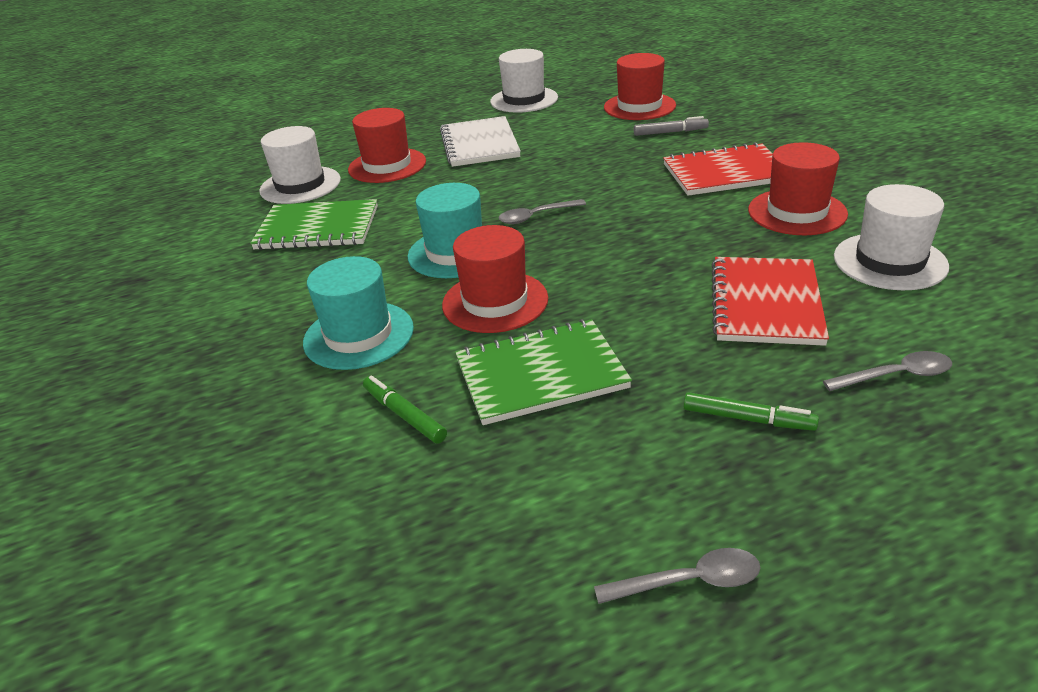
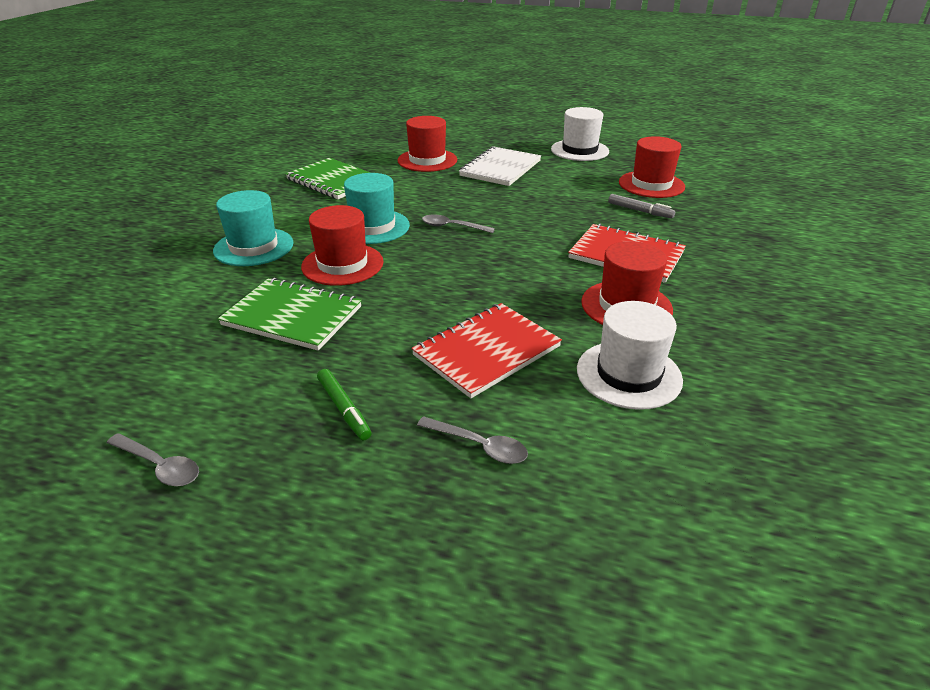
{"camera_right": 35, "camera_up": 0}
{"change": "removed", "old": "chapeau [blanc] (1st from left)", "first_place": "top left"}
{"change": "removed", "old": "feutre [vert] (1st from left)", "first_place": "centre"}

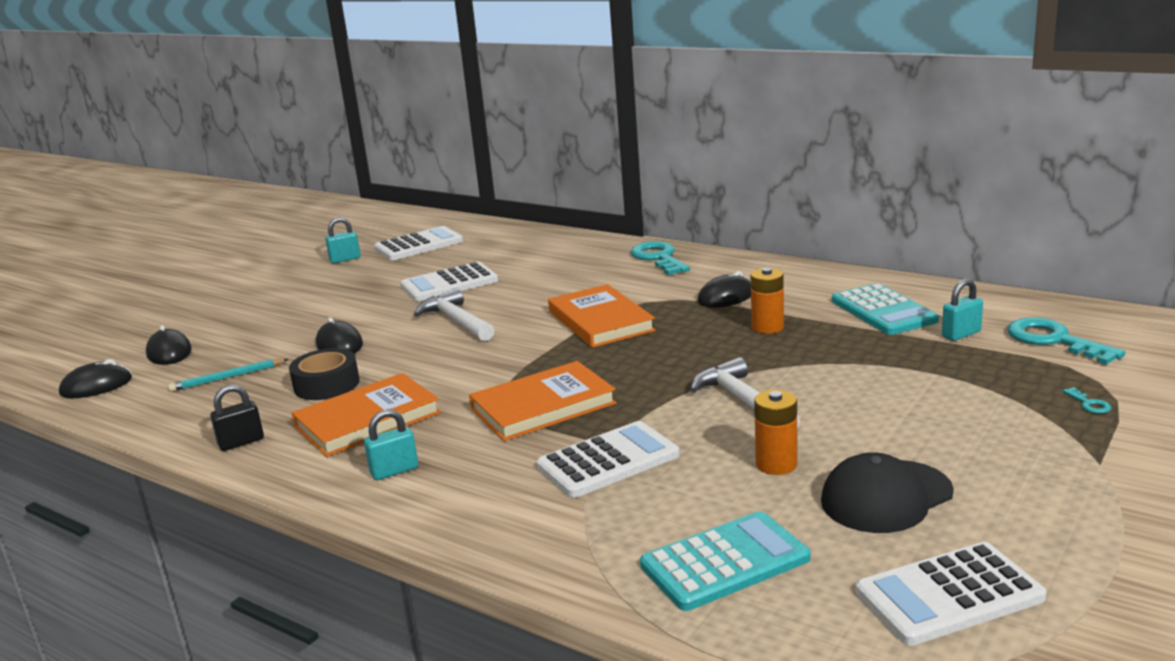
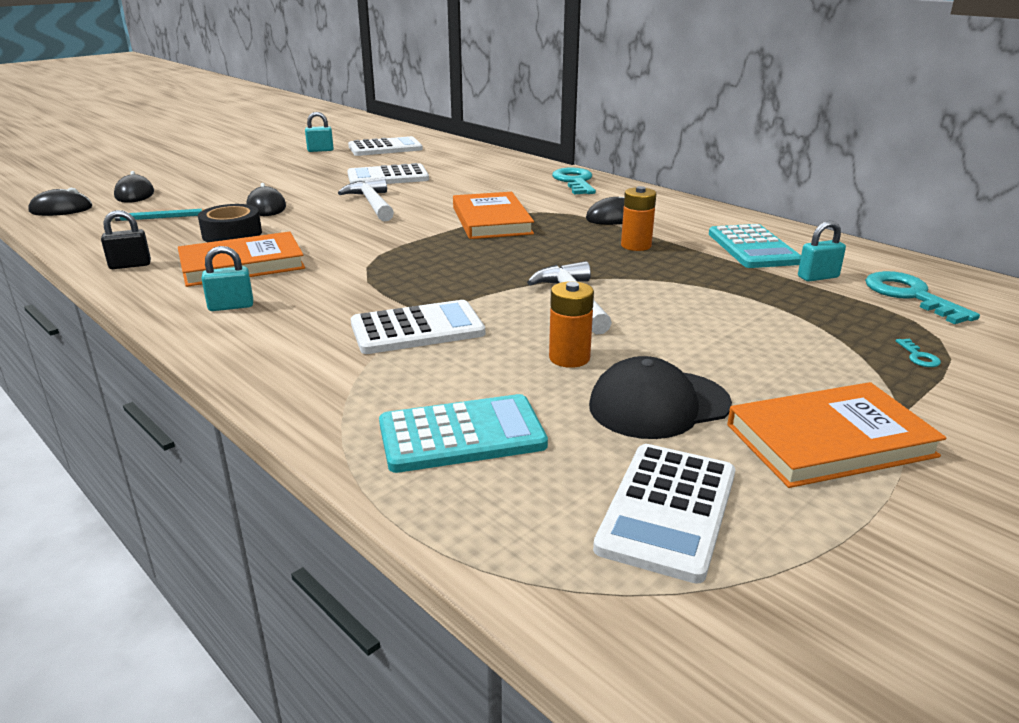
{"camera_right": 10, "camera_up": 5}
{"change": "moved", "old": "livre [orange] (2nd from left in the first image)", "new": "livre [orange] (3rd from left)", "first_place": "centre", "second_place": "middle right"}
{"change": "turned", "old": "calculatrice [blanc] (4th from left)", "first_place": "bottom right", "second_place": "bottom centre", "degrees": -60}

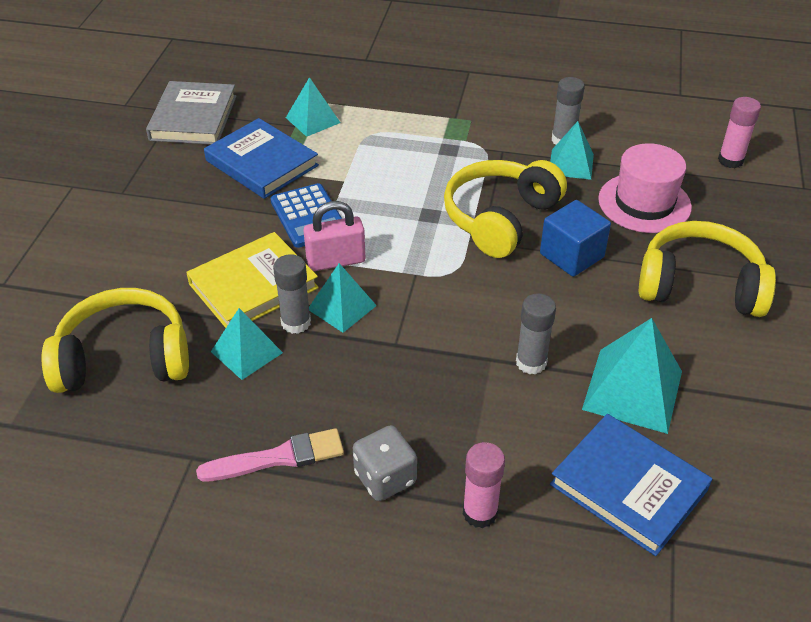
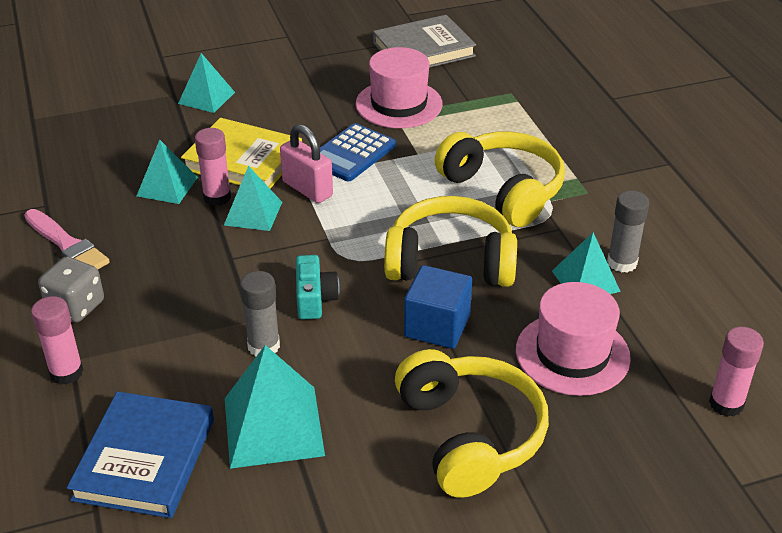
{"camera_right": 60, "camera_up": -5}
{"change": "moved", "old": "pyramide [turquoise] (2nd from left)", "first_place": "top centre", "second_place": "top left"}
{"change": "replaced", "old": "livre [bleu] (1st from left)", "new": "chapeau [rose] (1st from left)", "first_place": "top left", "second_place": "top centre"}
{"change": "recoloured", "old": "bâton de colle [gris] (1st from left)", "new": "bâton de colle [rose] (2nd from left)", "first_place": "centre", "second_place": "top left"}
{"change": "moved", "old": "casque audio [jaune] (1st from left in the first image)", "new": "casque audio [jaune] (3rd from left)", "first_place": "middle left", "second_place": "centre"}
{"change": "added", "new": "appareil photo [turquoise]", "second_place": "centre"}

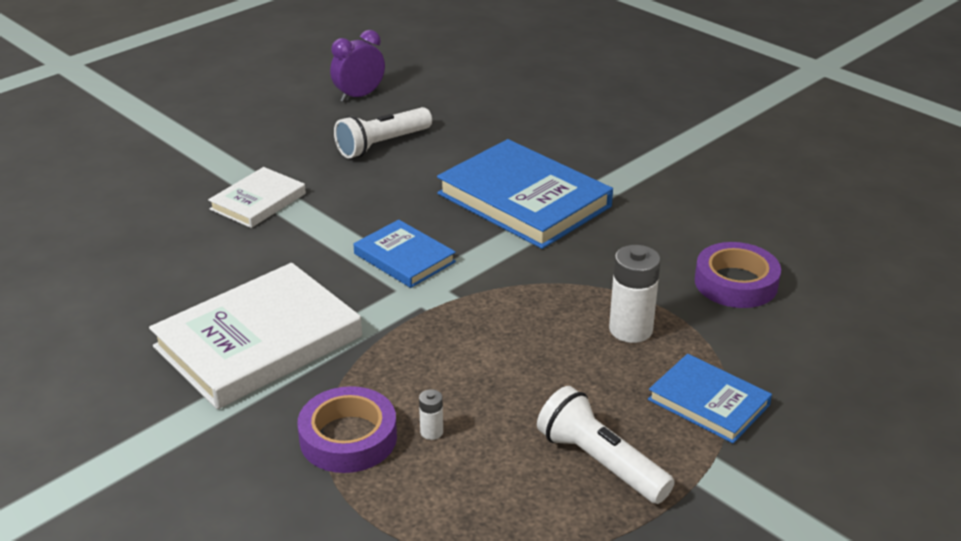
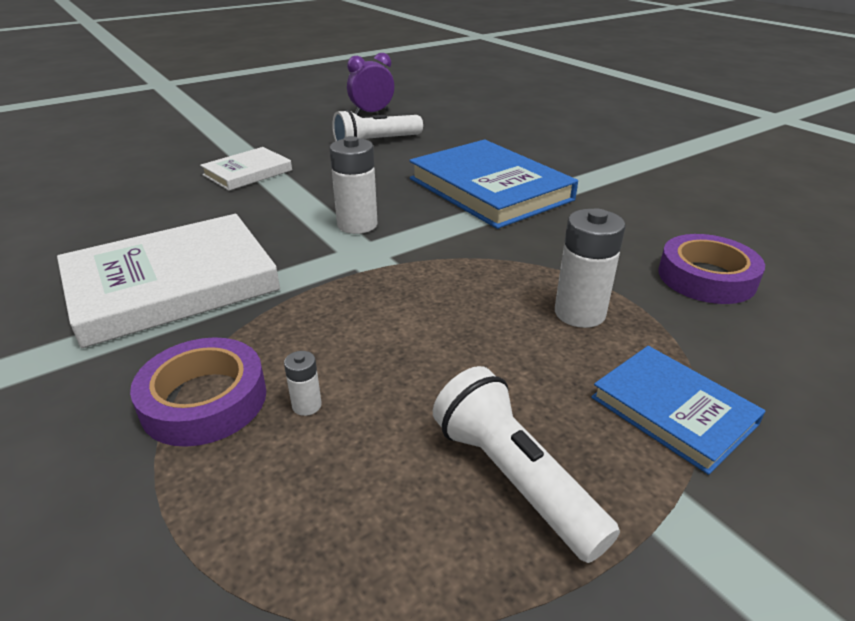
{"camera_right": 10, "camera_up": 0}
{"change": "replaced", "old": "livre [bleu] (1st from left)", "new": "pile [blanc] (2nd from left)", "first_place": "centre", "second_place": "top centre"}

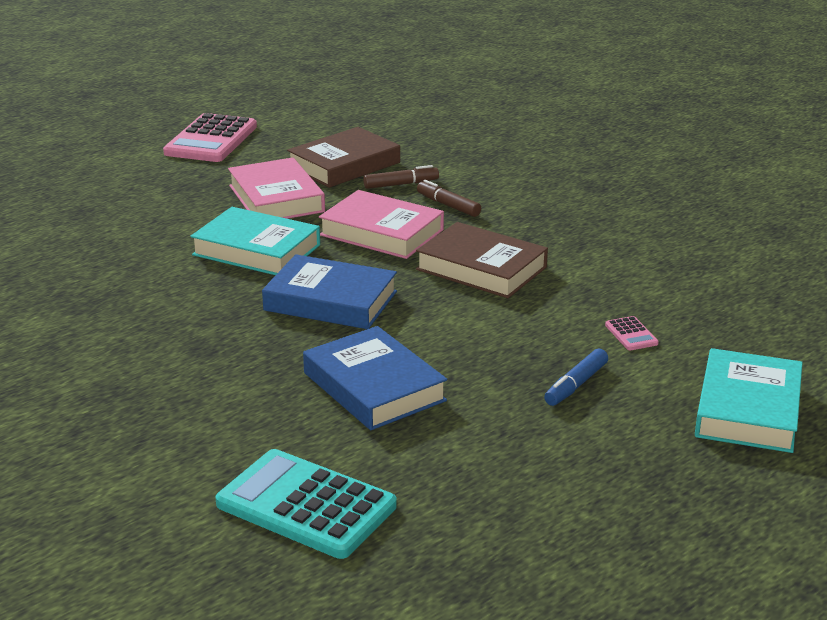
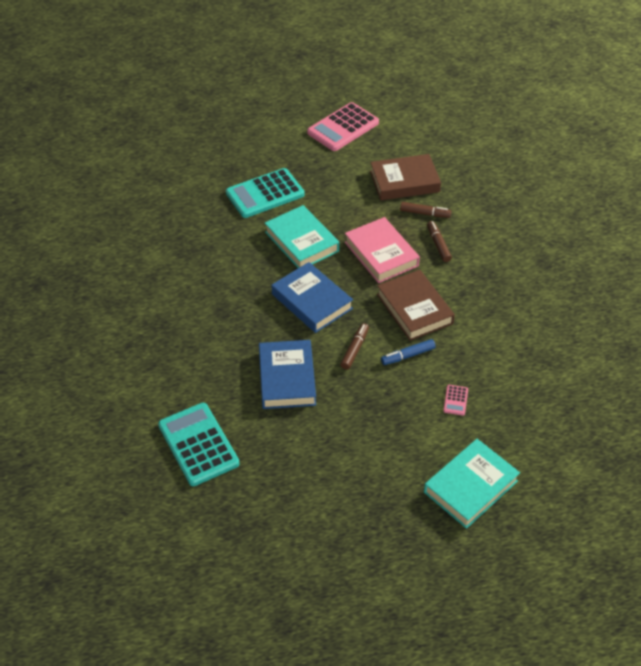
{"camera_right": 30, "camera_up": 20}
{"change": "removed", "old": "livre [rose] (1st from left)", "first_place": "top centre"}
{"change": "moved", "old": "feutre [bleu]", "first_place": "middle right", "second_place": "centre"}
{"change": "added", "new": "calculatrice [turquoise] (2nd from left)", "second_place": "top centre"}
{"change": "added", "new": "feutre [marron] (1st from left)", "second_place": "centre"}

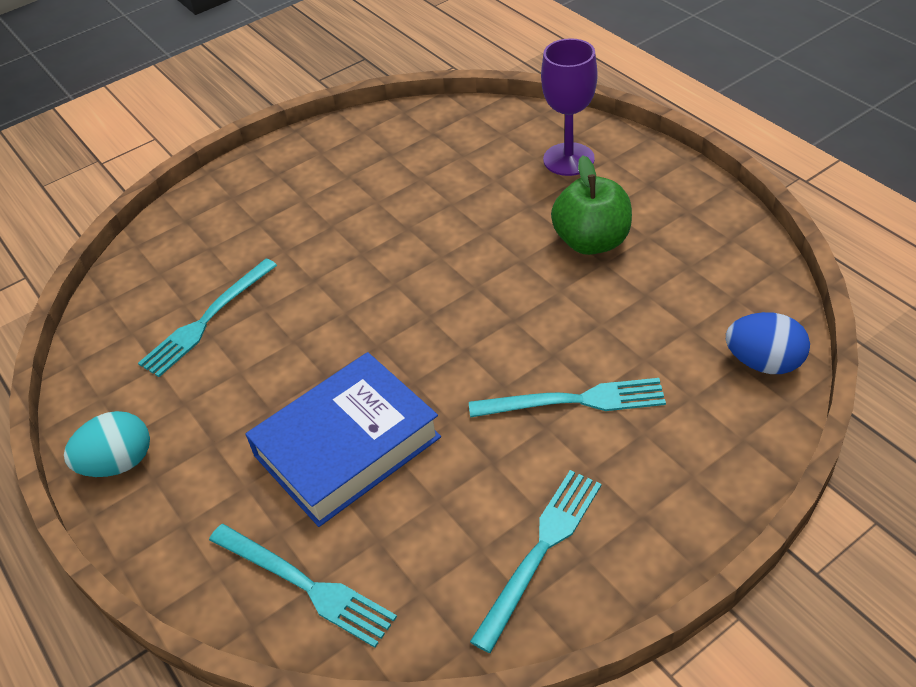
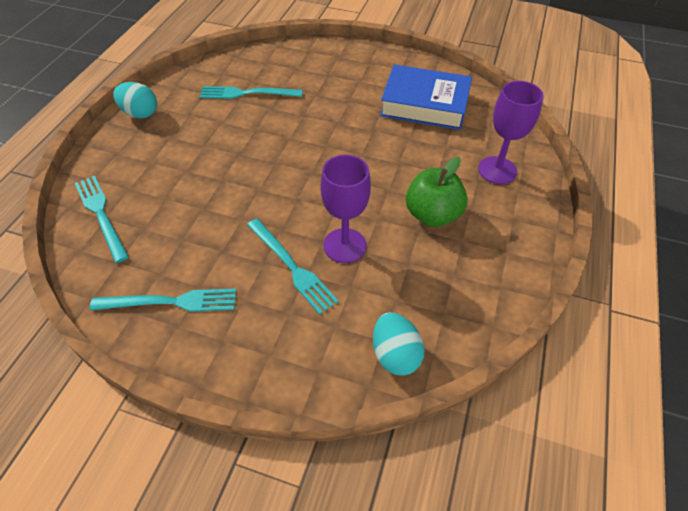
{"camera_right": 50, "camera_up": 5}
{"change": "recoloured", "old": "œuf [bleu]", "new": "œuf [turquoise] (2nd from left)", "first_place": "middle right", "second_place": "bottom centre"}
{"change": "moved", "old": "livre [bleu]", "first_place": "centre", "second_place": "top centre"}
{"change": "turned", "old": "fourchette [turquoise] (2nd from left in the first image)", "first_place": "bottom left", "second_place": "middle left", "degrees": 150}
{"change": "added", "new": "verre à pied [violet] (1st from left)", "second_place": "centre"}

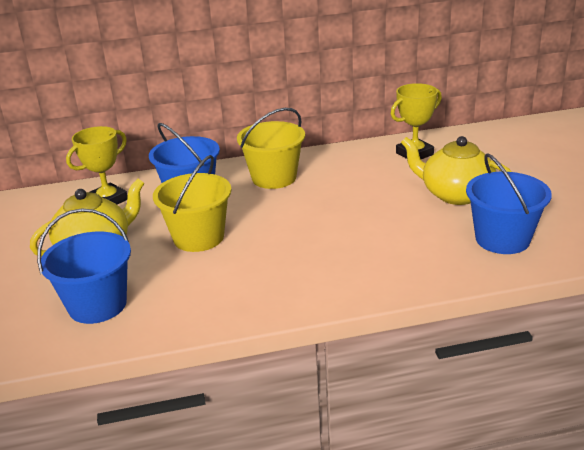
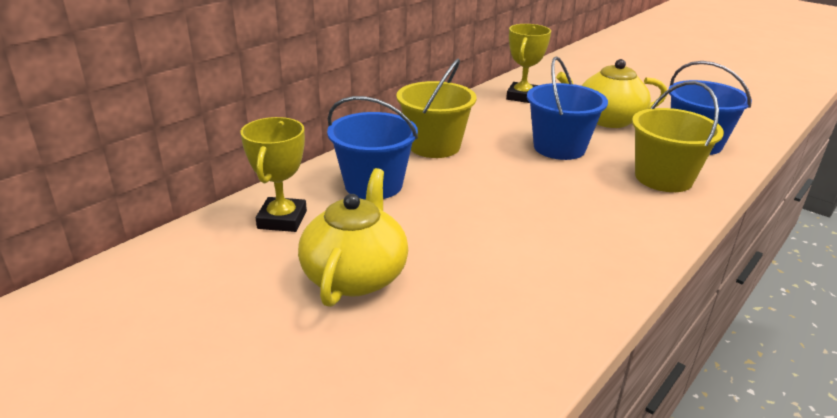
{"camera_right": -40, "camera_up": 0}
{"change": "moved", "old": "seau [jaune] (1st from left in the first image)", "new": "seau [jaune] (2nd from left)", "first_place": "middle left", "second_place": "top right"}
{"change": "moved", "old": "seau [bleu] (1st from left in the first image)", "new": "seau [bleu] (2nd from left)", "first_place": "middle left", "second_place": "top right"}

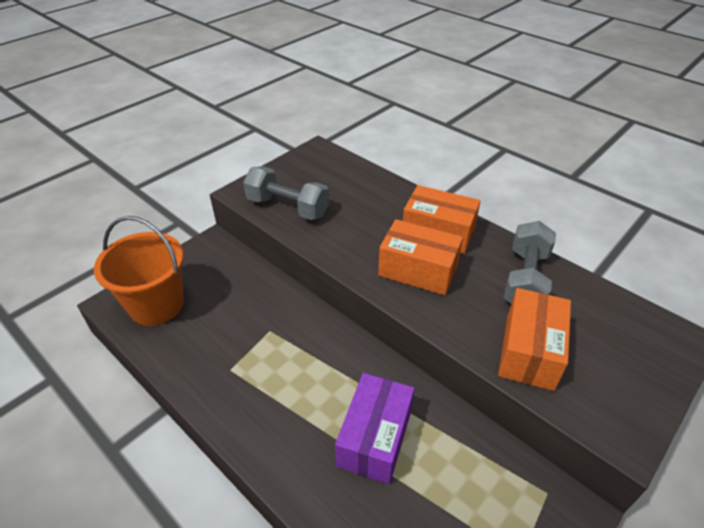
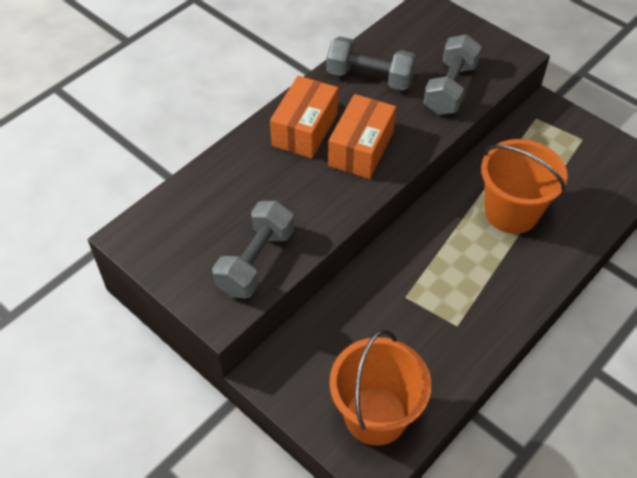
{"camera_right": -90, "camera_up": 10}
{"change": "replaced", "old": "boîte [orange] (3rd from left)", "new": "haltère [gris] (3rd from left)", "first_place": "middle right", "second_place": "top right"}
{"change": "replaced", "old": "boîte [violet]", "new": "seau [orange] (2nd from left)", "first_place": "bottom centre", "second_place": "middle right"}

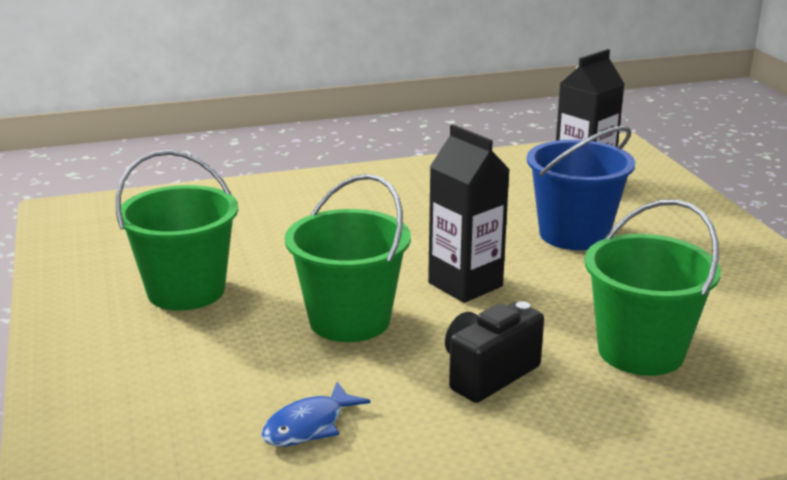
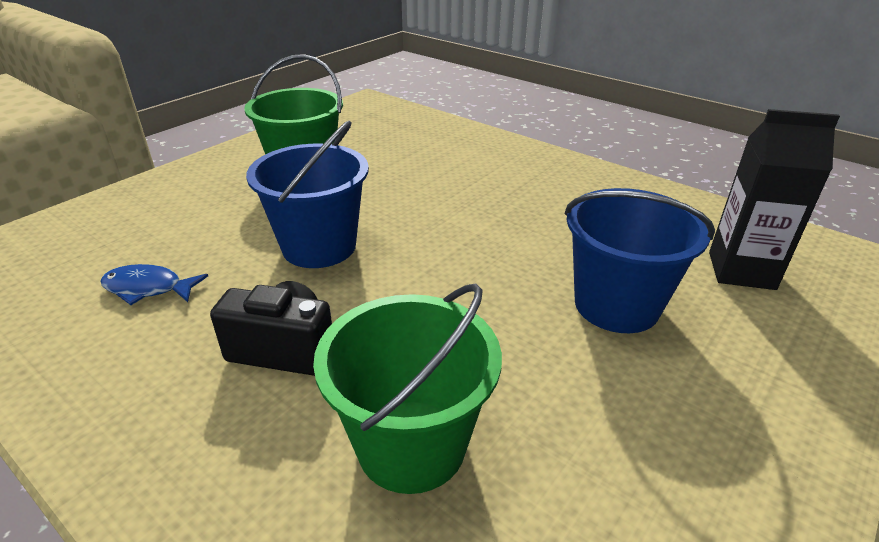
{"camera_right": 55, "camera_up": 10}
{"change": "removed", "old": "brique de lait [noir] (1st from left)", "first_place": "centre"}
{"change": "recoloured", "old": "seau [vert] (2nd from left)", "new": "seau [bleu] (1st from left)", "first_place": "centre", "second_place": "centre"}

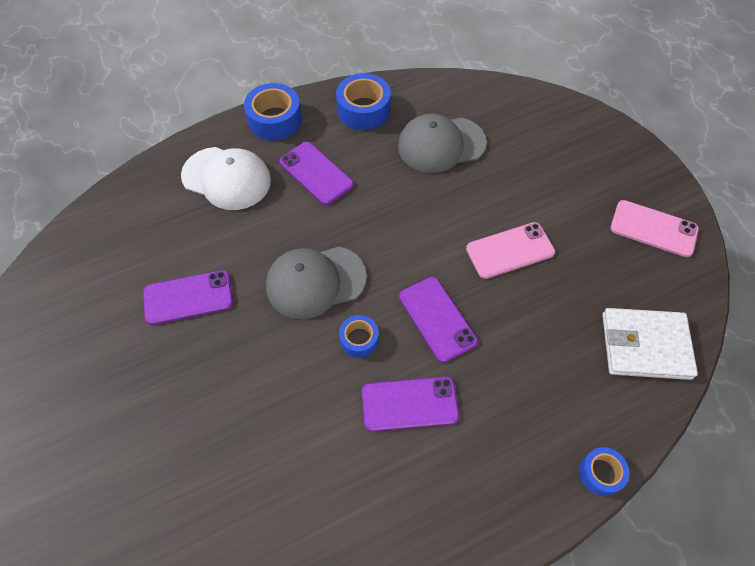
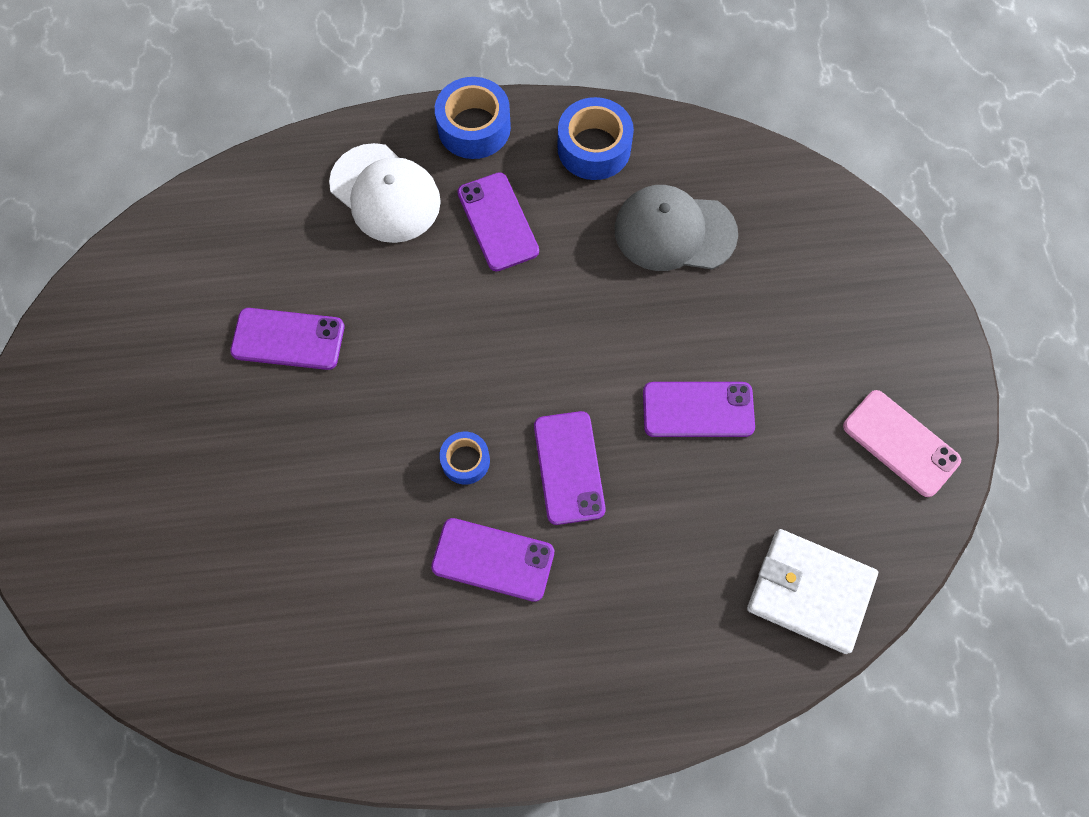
{"camera_right": 20, "camera_up": 10}
{"change": "recoloured", "old": "téléphone [rose] (1st from left)", "new": "téléphone [violet] (5th from left)", "first_place": "middle right", "second_place": "centre"}
{"change": "removed", "old": "casquette [gris] (1st from left)", "first_place": "centre"}
{"change": "removed", "old": "ruban adhésif [bleu] (4th from left)", "first_place": "bottom right"}

